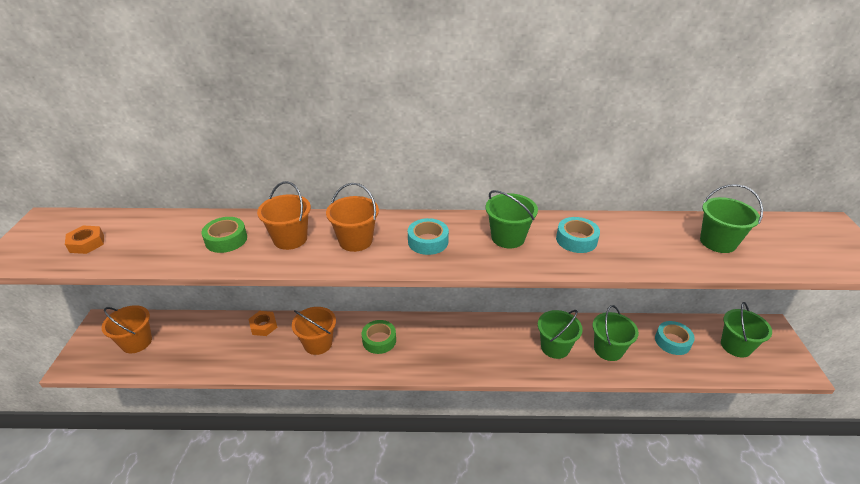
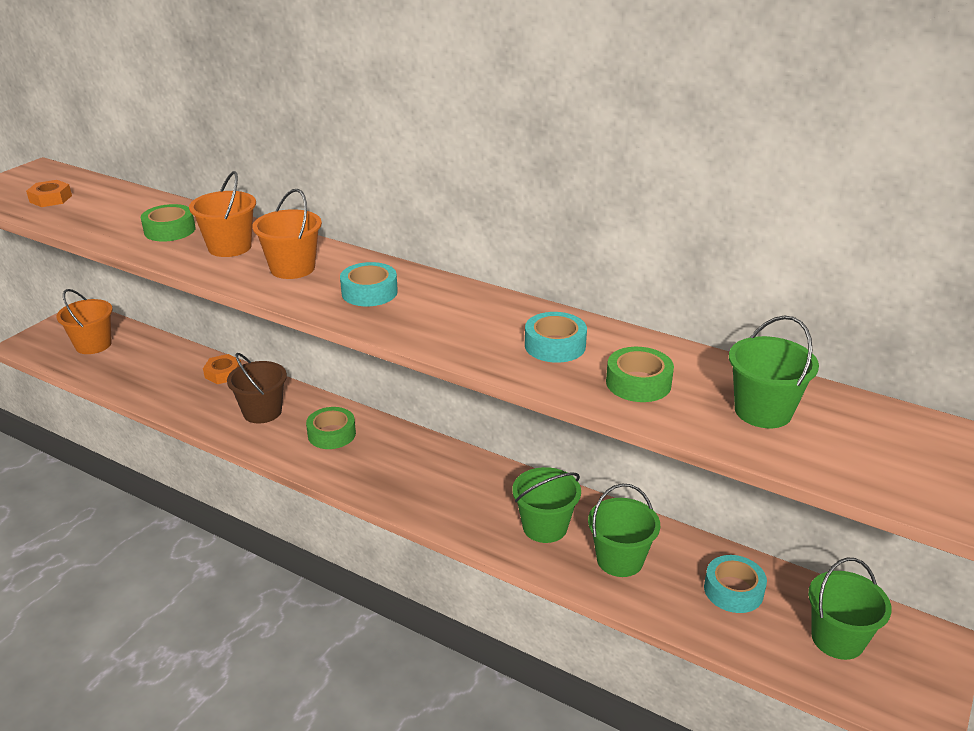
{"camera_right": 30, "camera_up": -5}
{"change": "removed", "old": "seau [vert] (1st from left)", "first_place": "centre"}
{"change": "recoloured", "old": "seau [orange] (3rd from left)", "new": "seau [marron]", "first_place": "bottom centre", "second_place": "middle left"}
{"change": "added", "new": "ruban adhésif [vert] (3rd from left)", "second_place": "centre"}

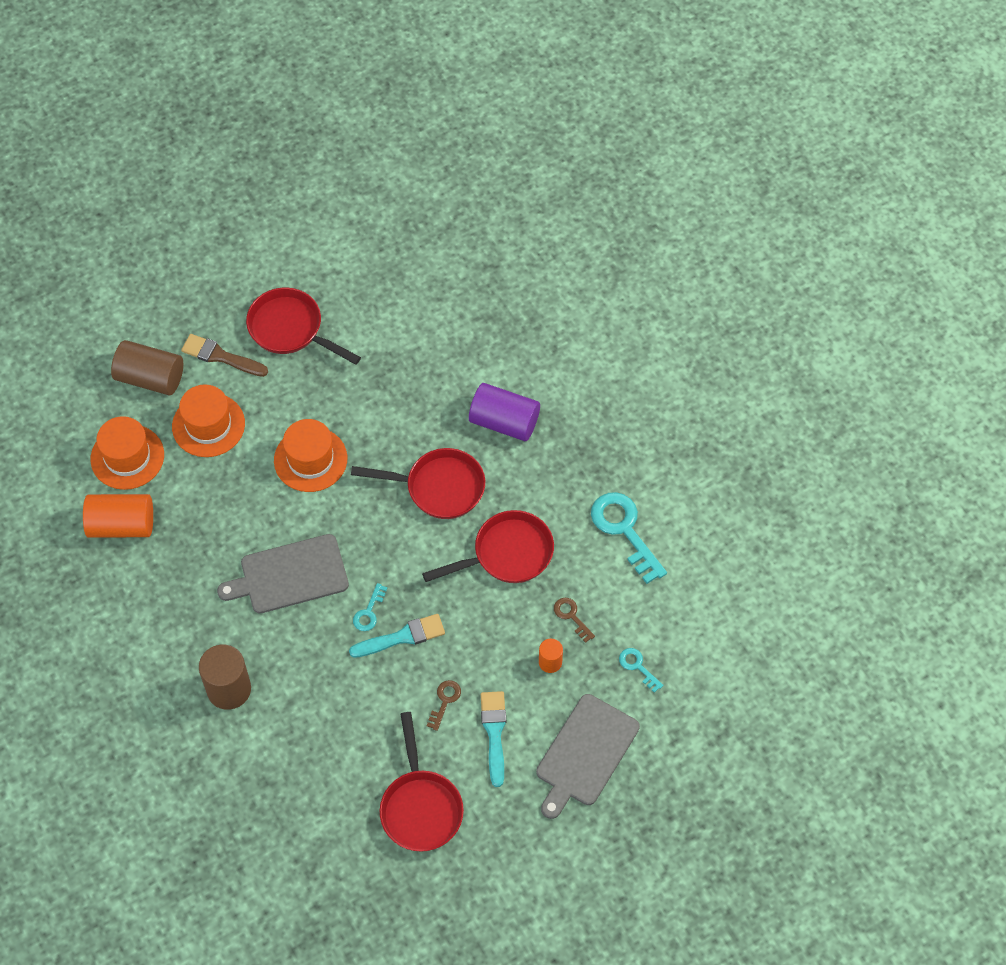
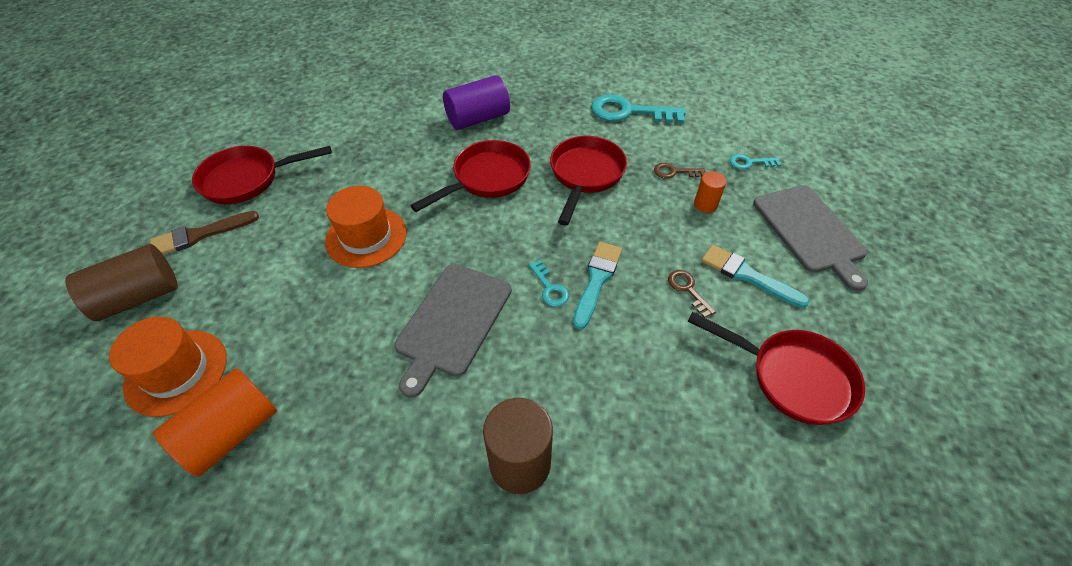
{"camera_right": -50, "camera_up": -10}
{"change": "removed", "old": "chapeau [orange] (2nd from left)", "first_place": "middle left"}

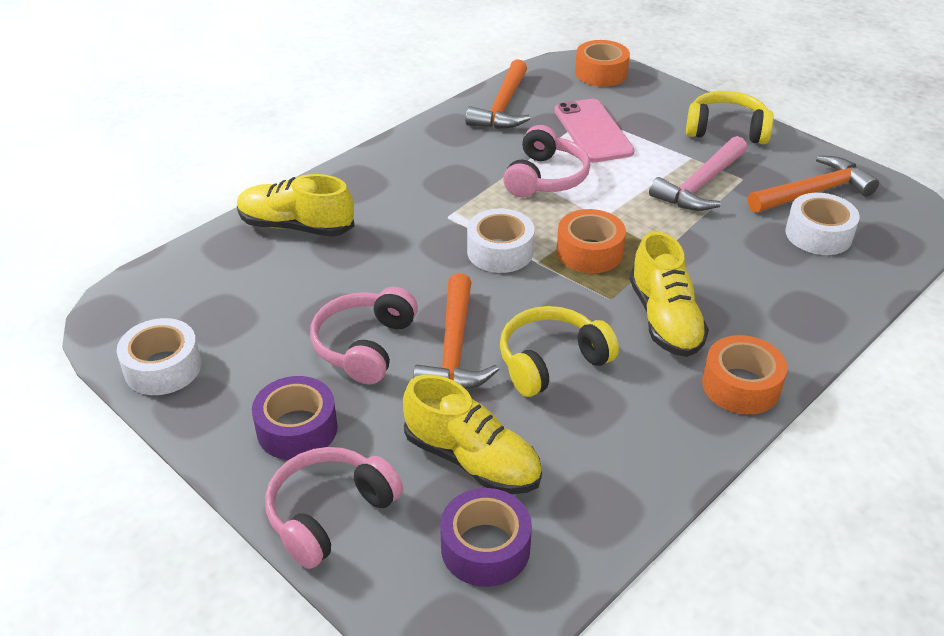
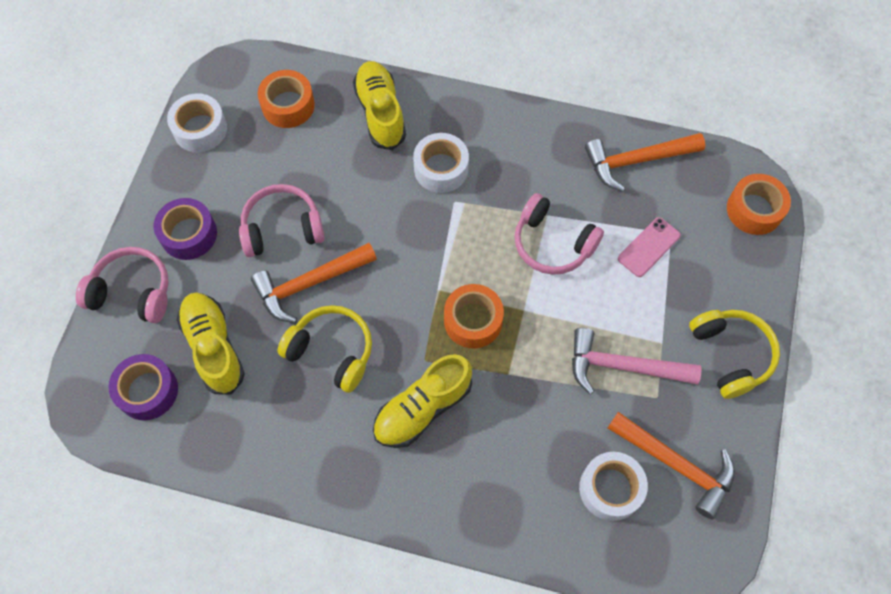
{"camera_right": 60, "camera_up": 25}
{"change": "resized", "old": "téléphone [rose]", "first_place": "top centre", "second_place": "middle right", "factor": 0.64}
{"change": "turned", "old": "casque audio [rose] (3rd from left)", "first_place": "top centre", "second_place": "centre", "degrees": 45}
{"change": "moved", "old": "ruban adhésif [blanc] (2nd from left)", "first_place": "centre", "second_place": "top centre"}
{"change": "moved", "old": "ruban adhésif [orange] (3rd from left in the first image)", "new": "ruban adhésif [orange] (1st from left)", "first_place": "middle right", "second_place": "top left"}
{"change": "turned", "old": "chaussure [jaune] (2nd from left in the first image)", "first_place": "bottom centre", "second_place": "middle left", "degrees": 150}

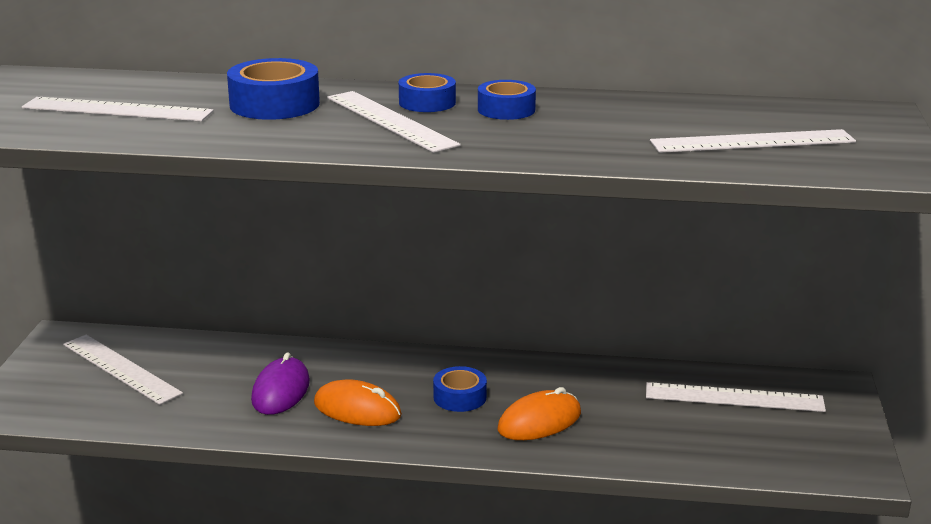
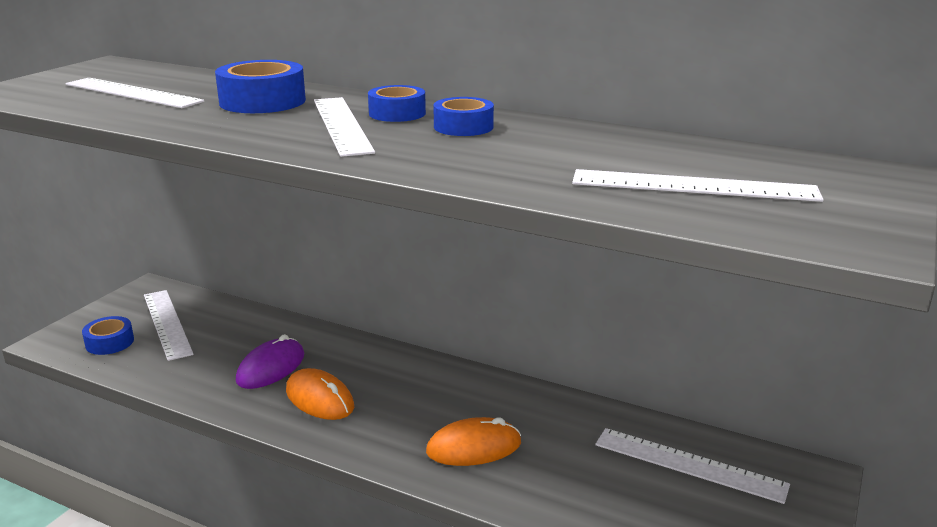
{"camera_right": 20, "camera_up": 0}
{"change": "moved", "old": "ruban adhésif [bleu] (3rd from left in the first image)", "new": "ruban adhésif [bleu] (1st from left)", "first_place": "bottom centre", "second_place": "middle left"}

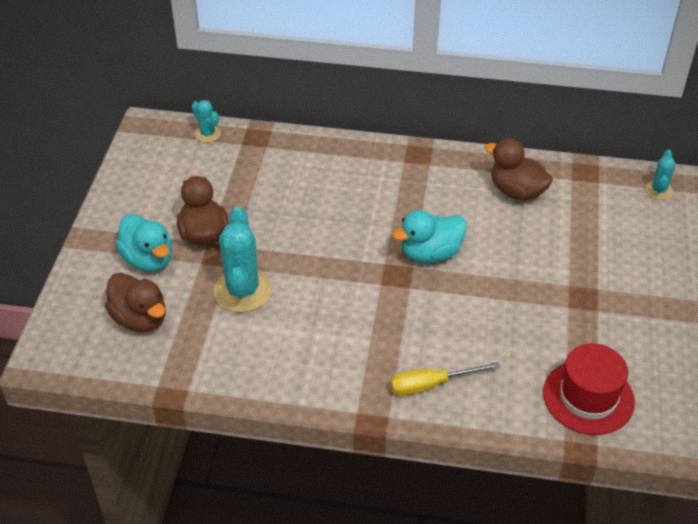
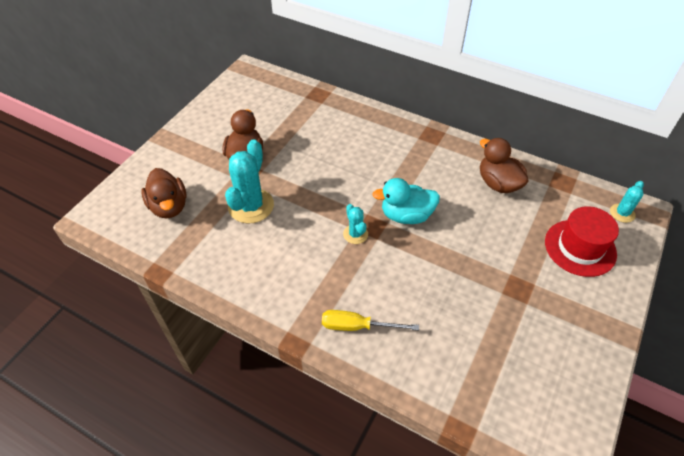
{"camera_right": 20, "camera_up": 5}
{"change": "moved", "old": "cactus [turquoise] (1st from left in the first image)", "new": "cactus [turquoise] (2nd from left)", "first_place": "top left", "second_place": "centre"}
{"change": "removed", "old": "canard [turquoise] (1st from left)", "first_place": "middle left"}
{"change": "moved", "old": "chapeau [rouge]", "first_place": "bottom right", "second_place": "middle right"}

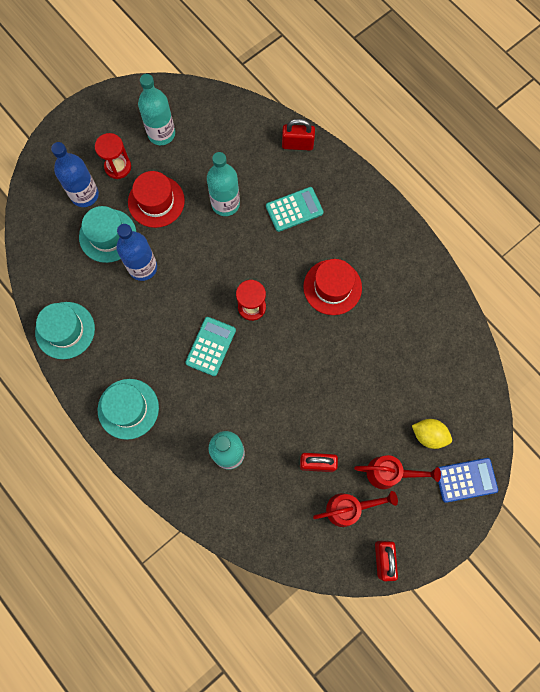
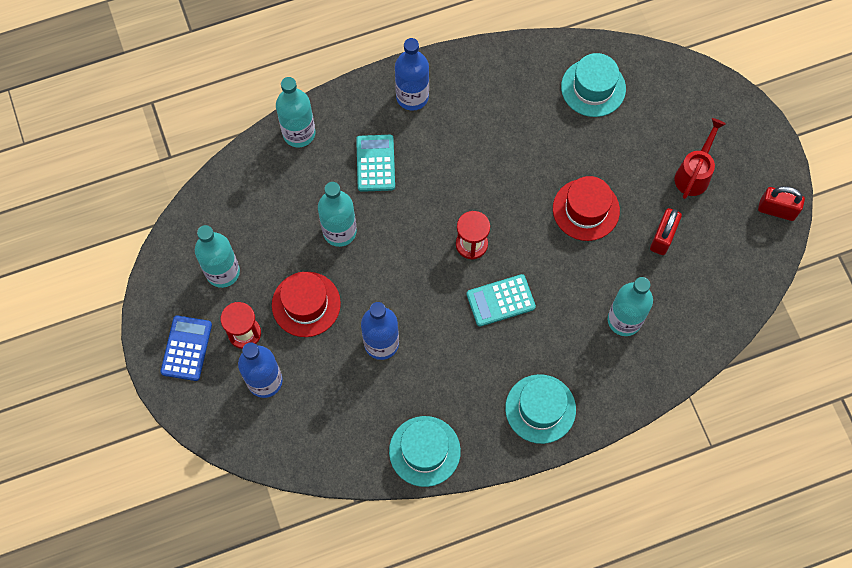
{"camera_right": -70, "camera_up": -5}
{"change": "replaced", "old": "cadenas [rouge] (1st from left)", "new": "bouteille [turquoise] (2nd from left)", "first_place": "top centre", "second_place": "top centre"}
{"change": "moved", "old": "chapeau [turquoise] (2nd from left in the first image)", "new": "chapeau [turquoise] (3rd from left)", "first_place": "middle left", "second_place": "top right"}
{"change": "moved", "old": "chapeau [rouge] (2nd from left)", "first_place": "centre", "second_place": "middle right"}
{"change": "turned", "old": "calculatrice [turquoise] (1st from left in the first image)", "first_place": "centre", "second_place": "centre", "degrees": -60}
{"change": "removed", "old": "citron [jaune]", "first_place": "middle right"}
{"change": "moved", "old": "calculatrice [bleu]", "first_place": "bottom right", "second_place": "middle left"}
{"change": "removed", "old": "arrosoir [rouge] (1st from left)", "first_place": "bottom centre"}
{"change": "added", "new": "bouteille [bleu] (3rd from left)", "second_place": "top centre"}

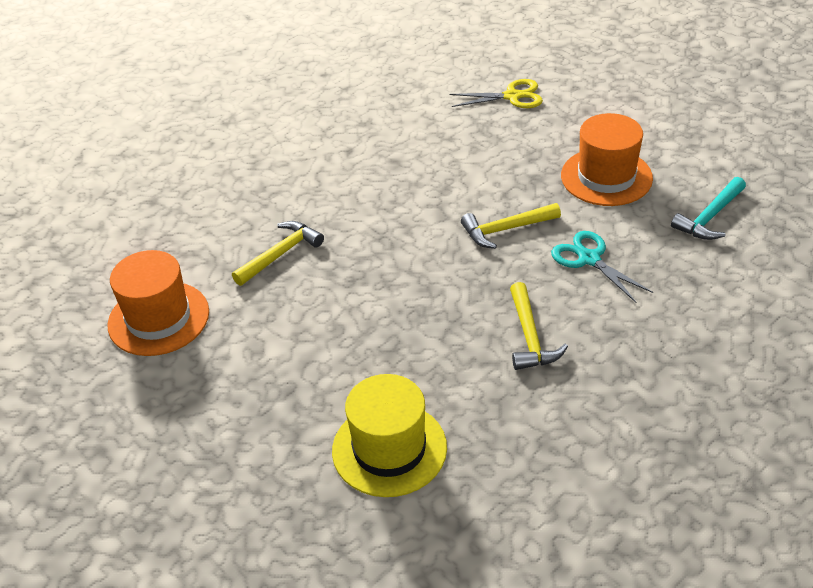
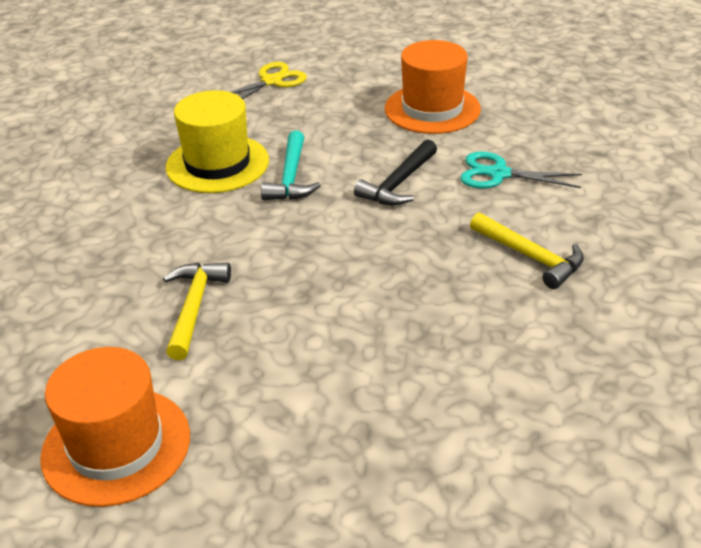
{"camera_right": -40, "camera_up": -5}
{"change": "moved", "old": "marteau [turquoise]", "first_place": "middle right", "second_place": "top centre"}
{"change": "recoloured", "old": "marteau [jaune] (2nd from left)", "new": "marteau [noir]", "first_place": "centre", "second_place": "top centre"}
{"change": "moved", "old": "chapeau [jaune]", "first_place": "bottom centre", "second_place": "top left"}

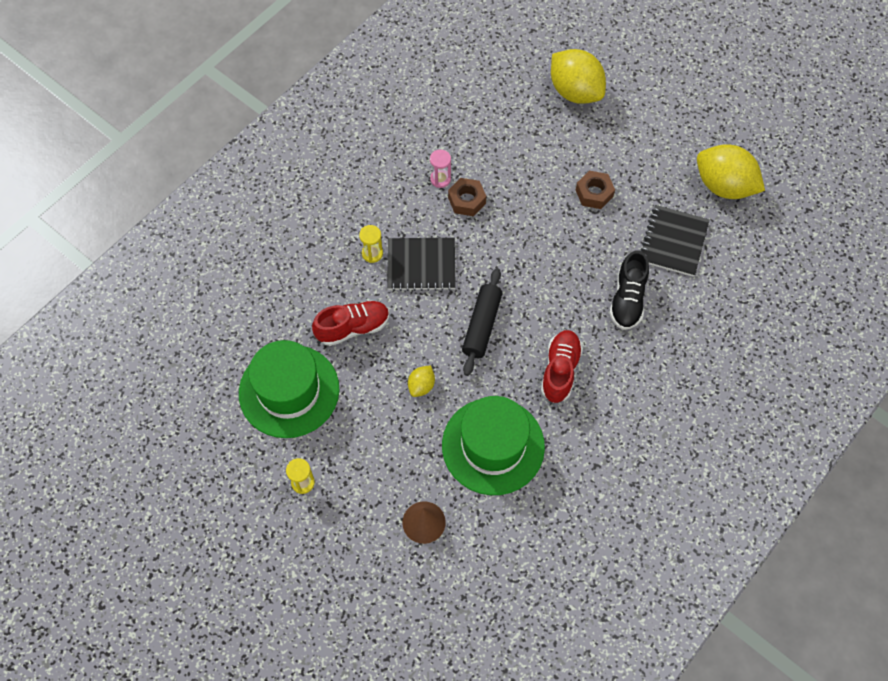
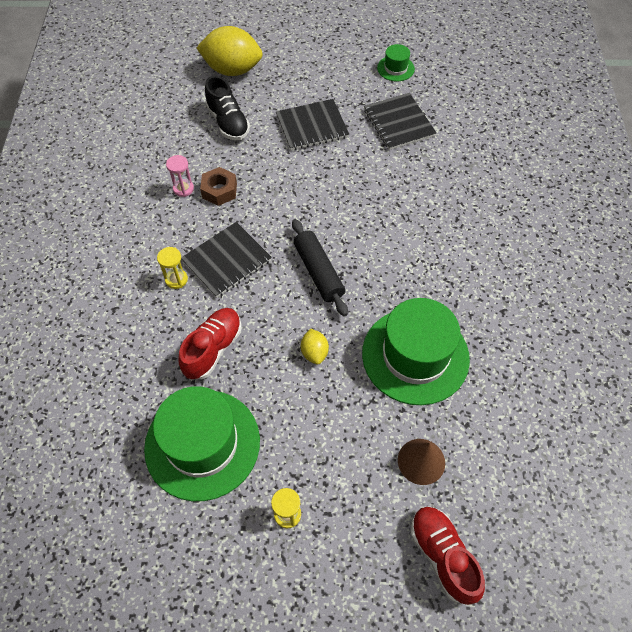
{"camera_right": -40, "camera_up": -5}
{"change": "replaced", "old": "citron [jaune] (3rd from left)", "new": "chapeau [vert] (2nd from left)", "first_place": "top right", "second_place": "top centre"}
{"change": "replaced", "old": "écrou [marron] (2nd from left)", "new": "carnet [noir] (2nd from left)", "first_place": "top right", "second_place": "top centre"}
{"change": "moved", "old": "chaussure [noir]", "first_place": "middle right", "second_place": "top centre"}
{"change": "moved", "old": "chaussure [rouge] (2nd from left)", "first_place": "centre", "second_place": "bottom right"}

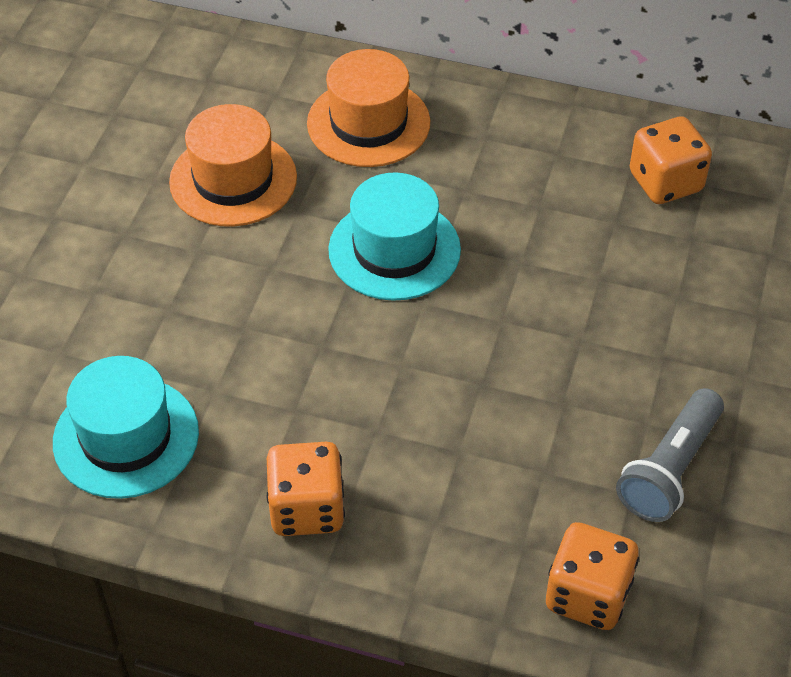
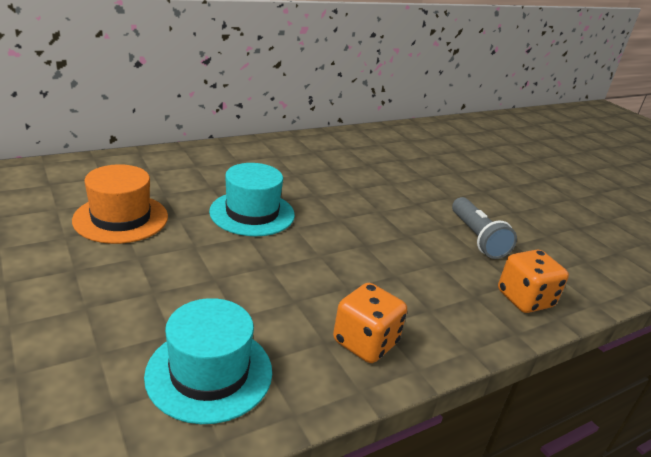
{"camera_right": -50, "camera_up": -20}
{"change": "removed", "old": "chapeau [orange] (2nd from left)", "first_place": "top centre"}
{"change": "removed", "old": "dé [orange] (3rd from left)", "first_place": "top right"}

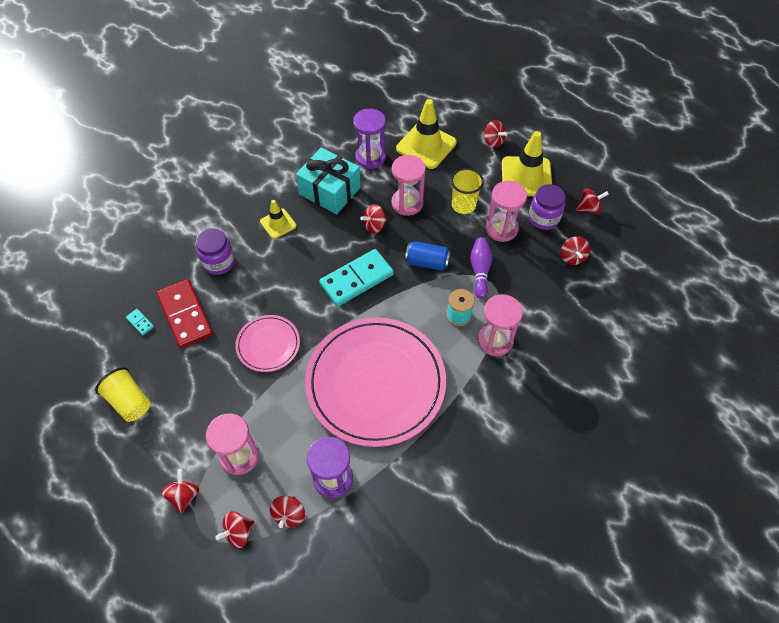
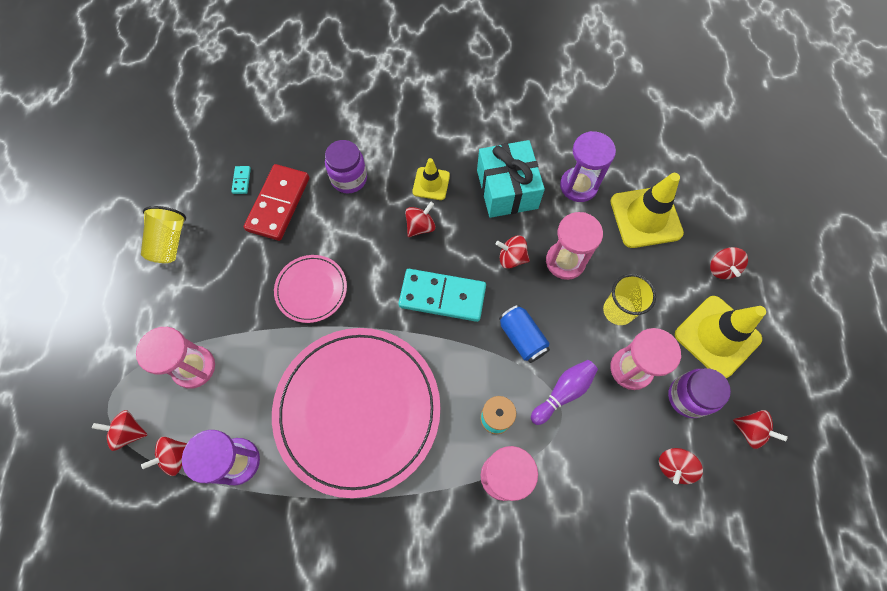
{"camera_right": 45, "camera_up": 10}
{"change": "moved", "old": "toupie [rouge] (1st from left in the first image)", "new": "toupie [rouge] (3rd from left)", "first_place": "bottom left", "second_place": "centre"}

